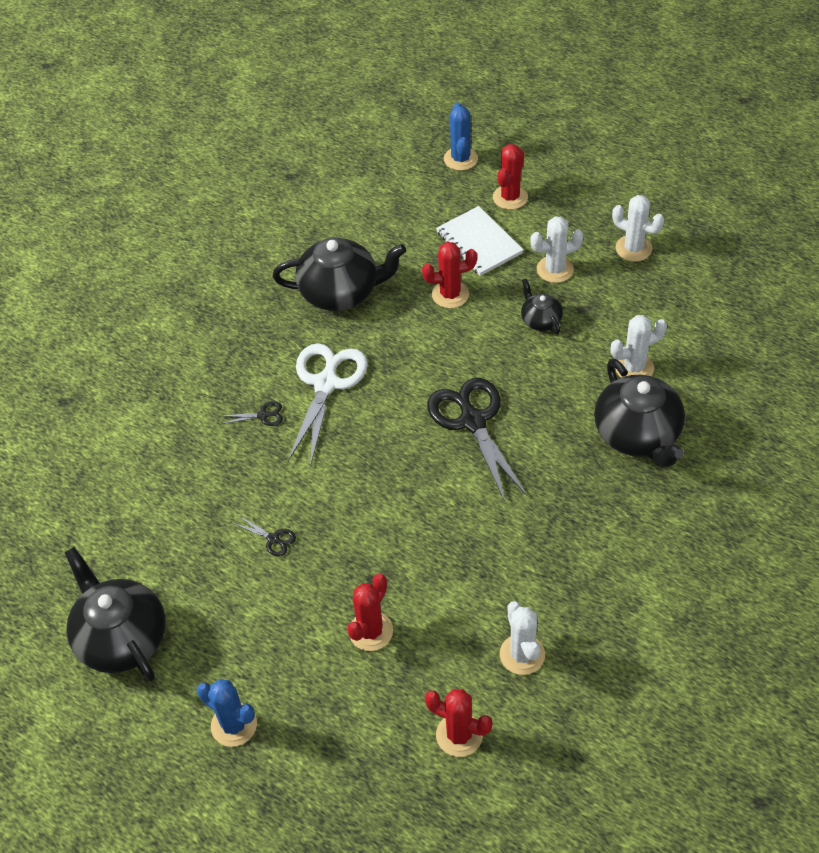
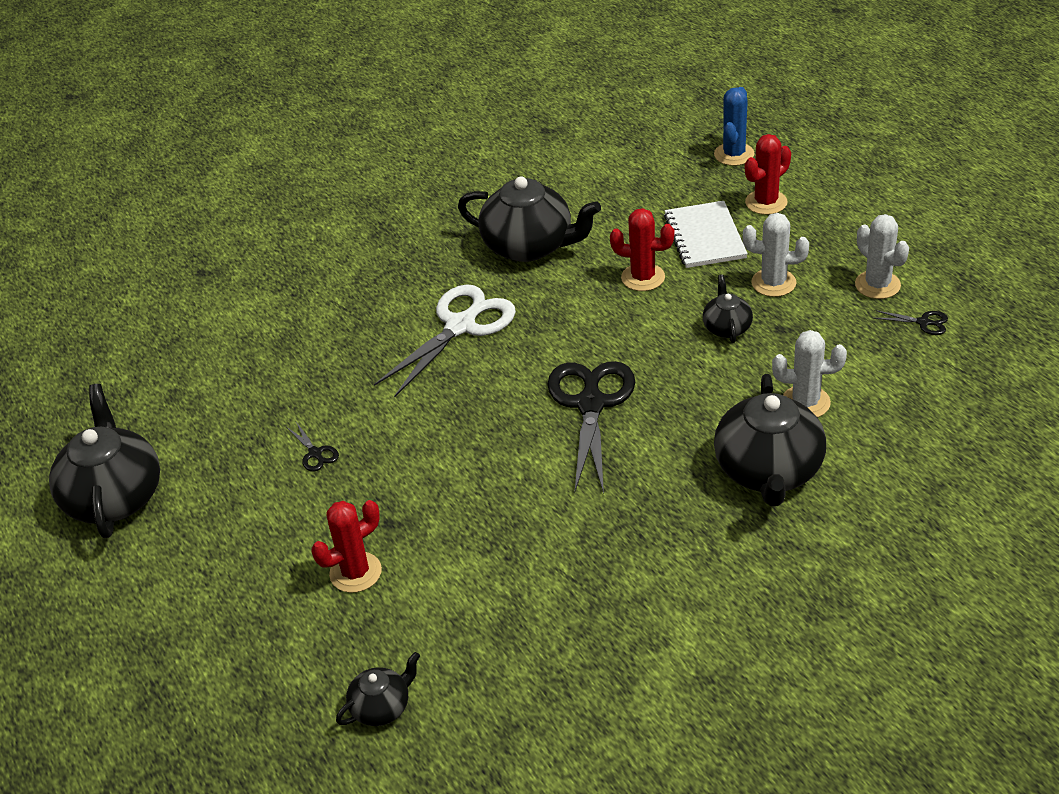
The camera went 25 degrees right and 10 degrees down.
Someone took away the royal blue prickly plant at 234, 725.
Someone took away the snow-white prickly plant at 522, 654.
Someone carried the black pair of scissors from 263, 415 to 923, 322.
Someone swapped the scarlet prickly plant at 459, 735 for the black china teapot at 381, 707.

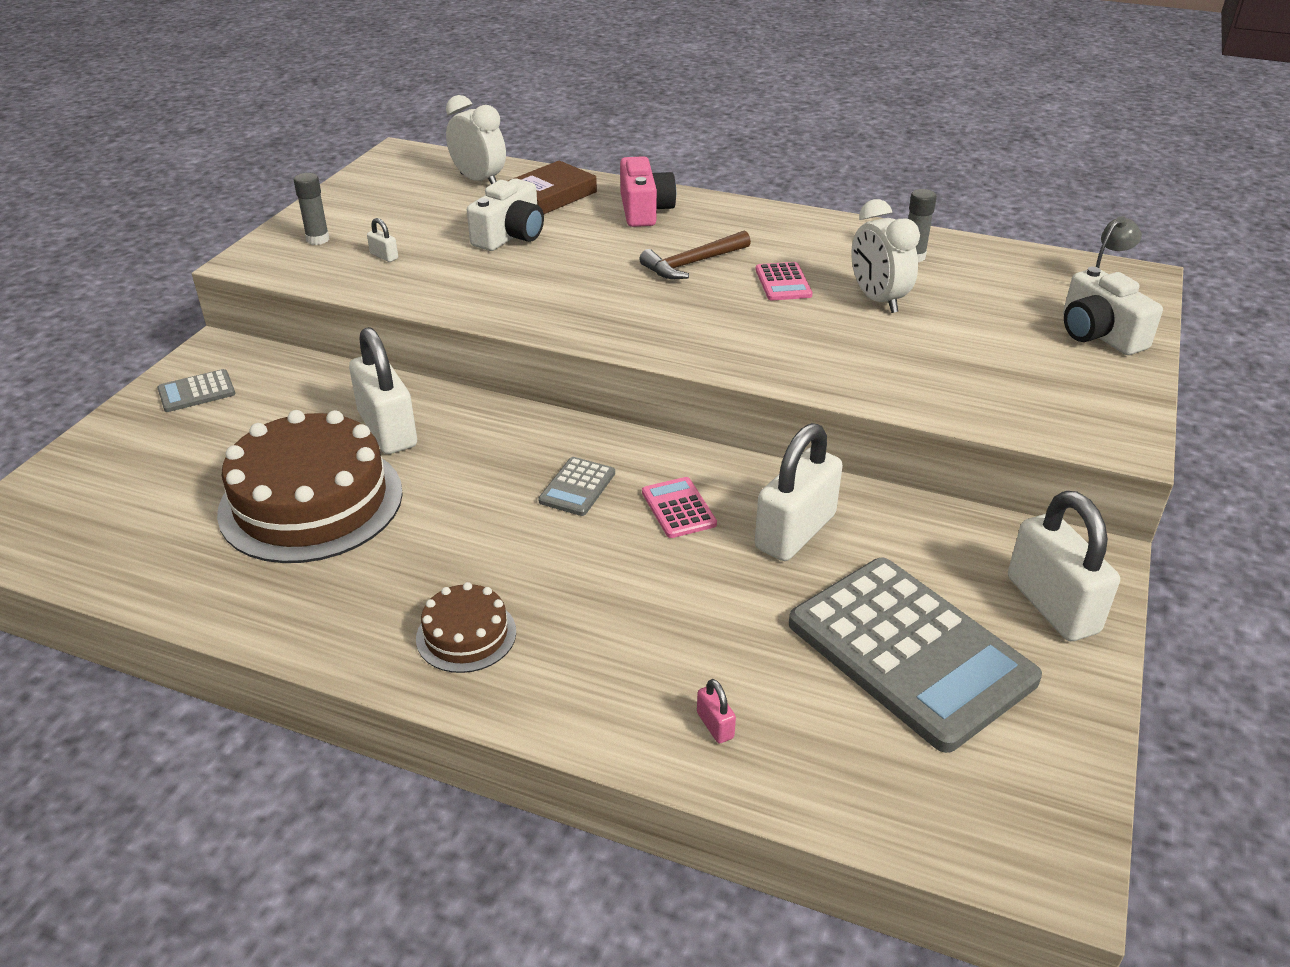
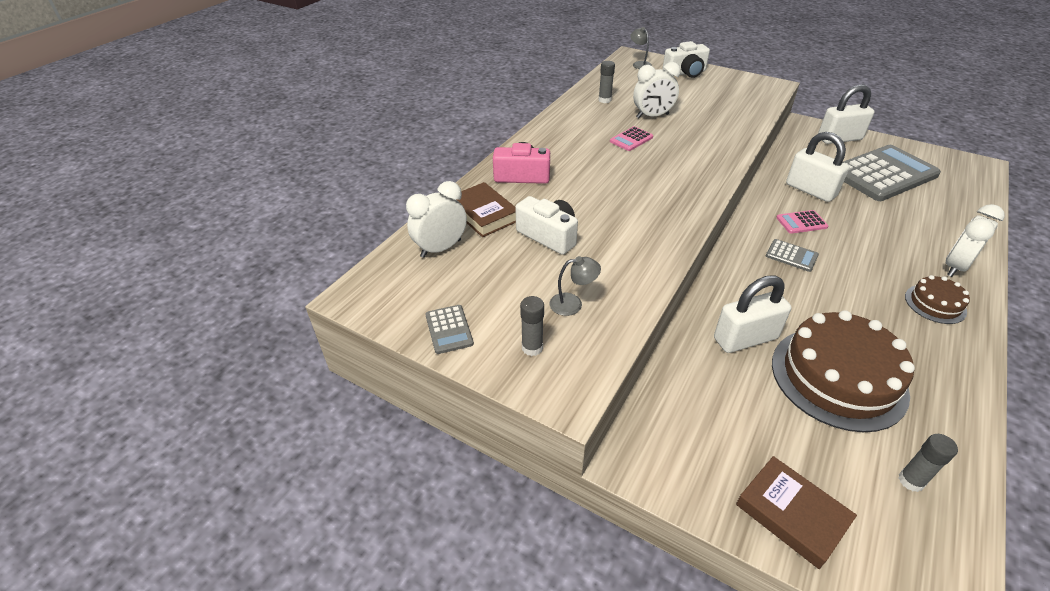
The camera went 80 degrees left and 5 degrees up.
Someone took away the russet claw hammer at 692, 263.
Someone took away the pink padlock at 715, 725.
Someone put down the russet book at 791, 514.
Someone put down the ash-grey stick of glue at 911, 481.
Someone put down the snow-white clock at 955, 267.
Someone carried the ash-grey adding machine from 196, 392 to 449, 329.
Someone swapped the snow-white padlock at 384, 256 for the ash-grey desk lamp at 573, 303.
Someone rotated the pink adding machine at 783, 282 by 135 degrees clockwise.

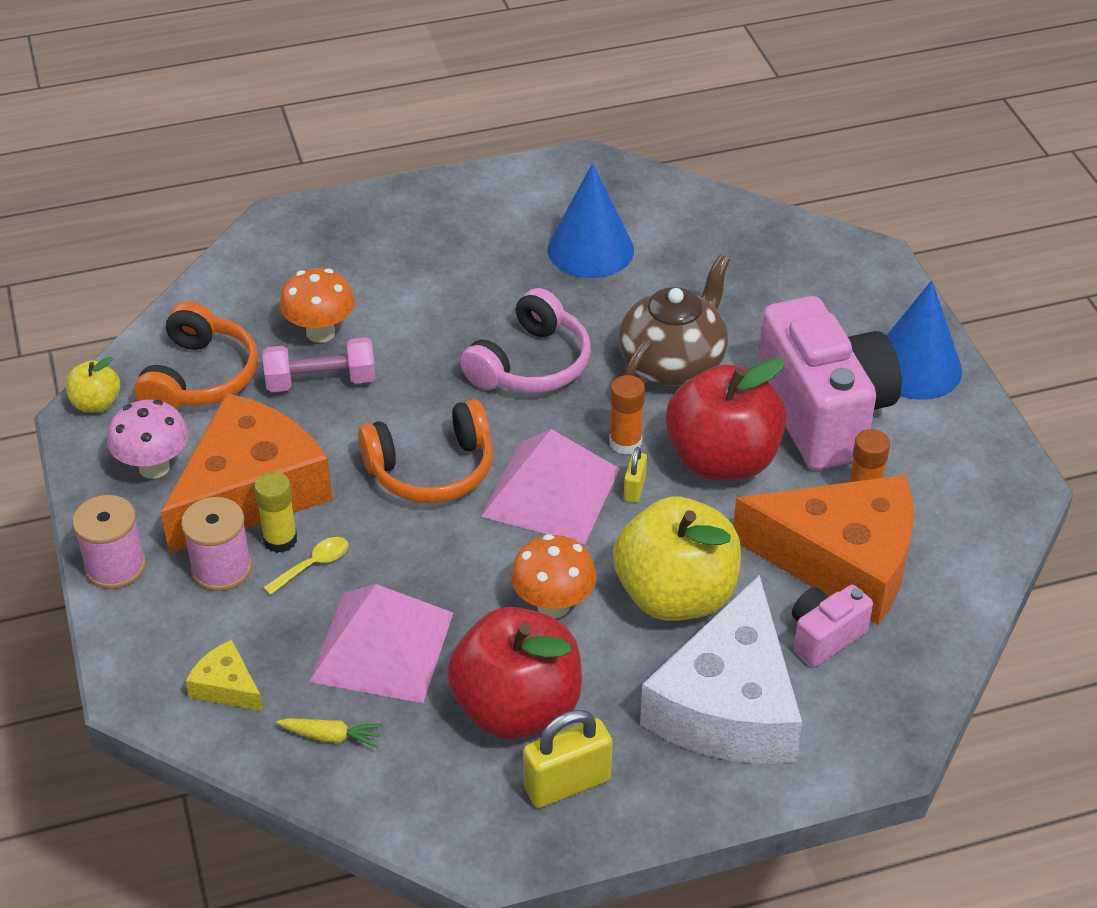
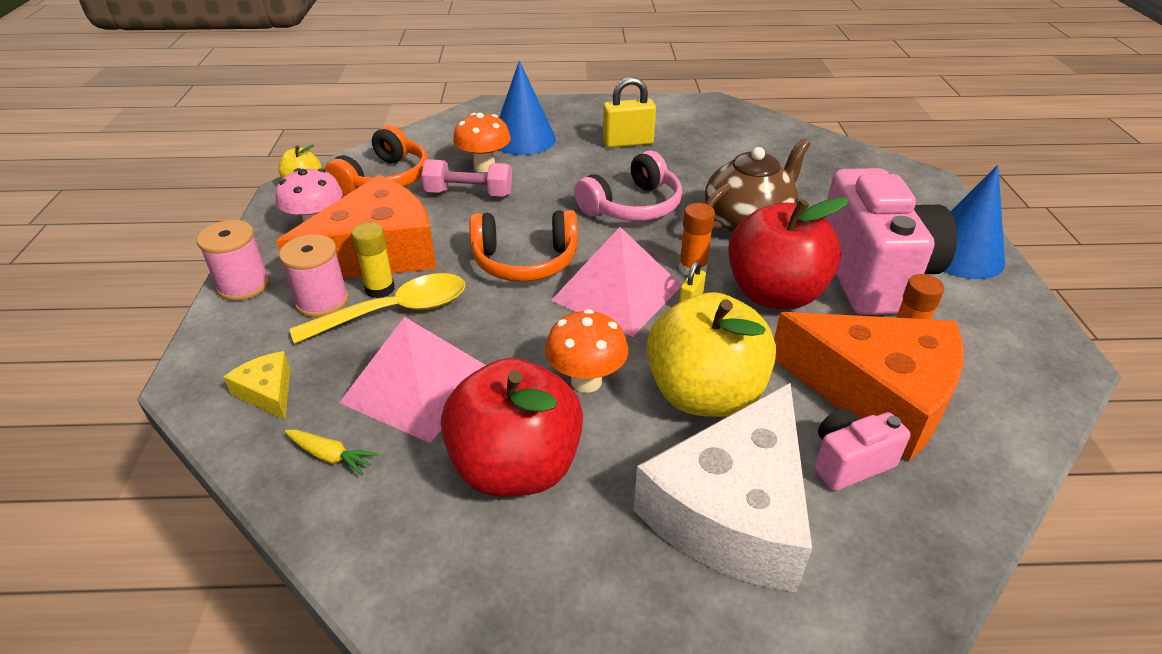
The camera went 15 degrees right and 5 degrees down.
Someone carried the golden padlock from 567, 784 to 628, 142.
Someone carried the royal blue cone shape from 590, 249 to 523, 139.
Someone scaled the golden tablespoon at 313, 565 by 2.04.

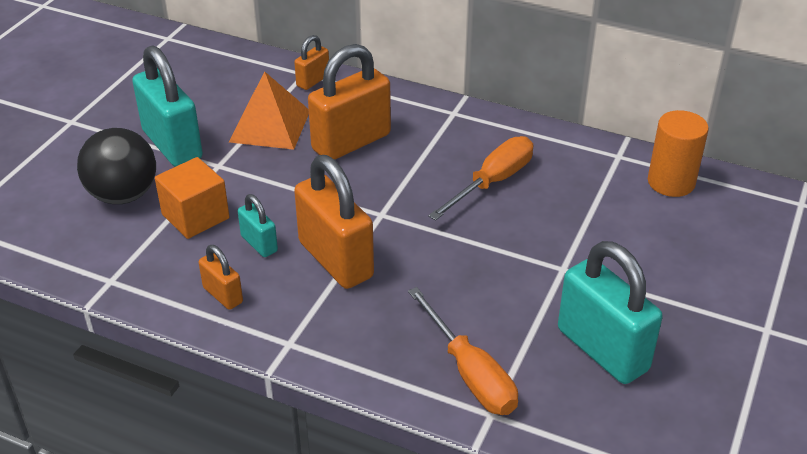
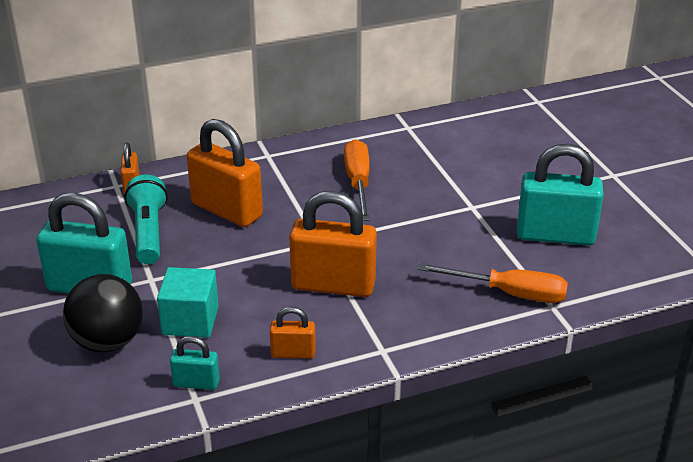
The camera went 45 degrees left and 5 degrees down.
Someone took away the orange cylinder at 671, 182.
Someone carried the teal padlock from 259, 244 to 196, 383.
Someone swapped the orange pyramid at 270, 126 for the teal flashlight at 148, 232.
Someone repainted the orange cube at 195, 216, which became the teal cube at 190, 320.
Someone rotated the orange padlock at 351, 142 by 60 degrees counterclockwise.

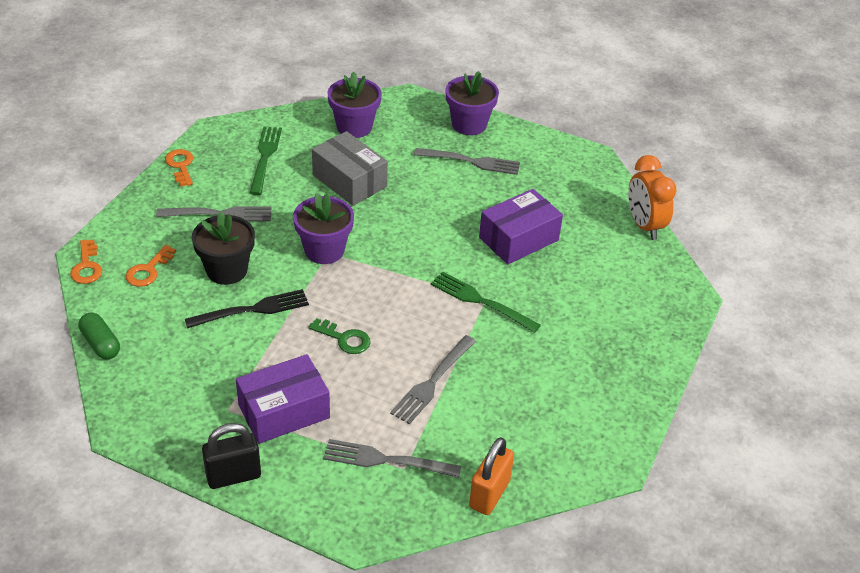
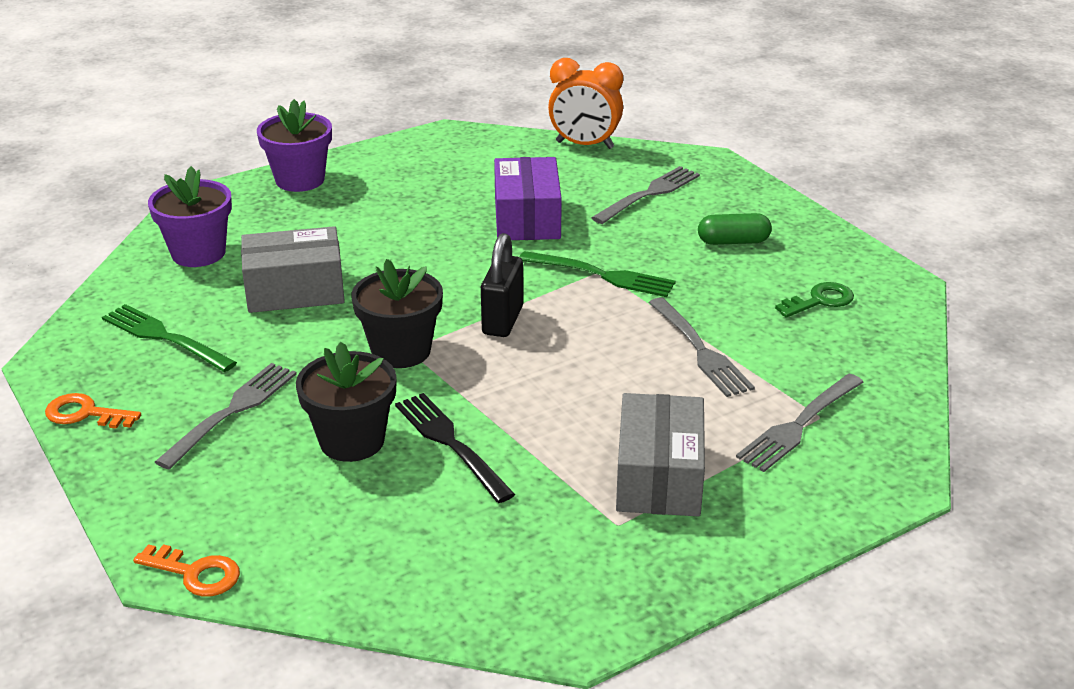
The camera went 55 degrees left and 10 degrees down.
Someone took away the orange latchkey at 148, 270.
Someone took away the orange padlock at 489, 494.
Someone carried the green capsule from 101, 344 to 733, 241.
Someone carried the black padlock from 233, 476 to 502, 320.
Someone carried the green latchkey from 344, 339 to 820, 300.
Someone carried the ash-grey table fork from 471, 161 to 649, 194.
Someone repainted the purple box at 284, 411, which became the ash-grey box at 659, 477.
Someone repainted the purple potted plant at 324, 250, which became the black potted plant at 401, 351.
Someone rotated the black table fork at 252, 310 by 45 degrees counterclockwise.
Someone rotated the green table fork at 481, 301 by 135 degrees counterclockwise.

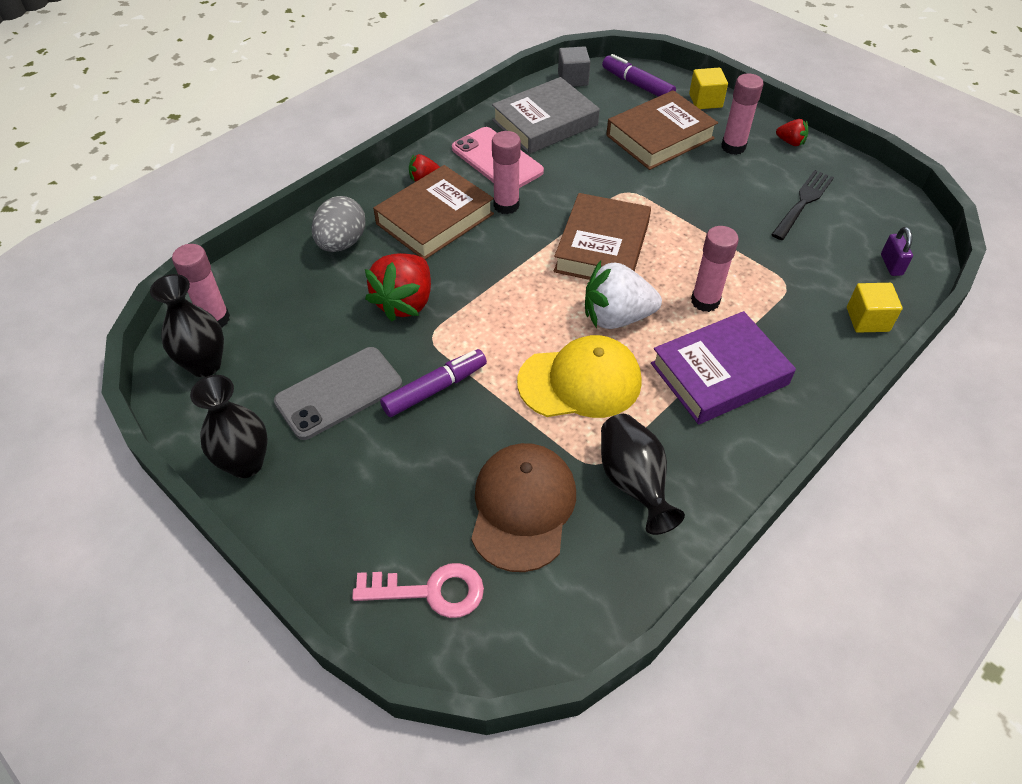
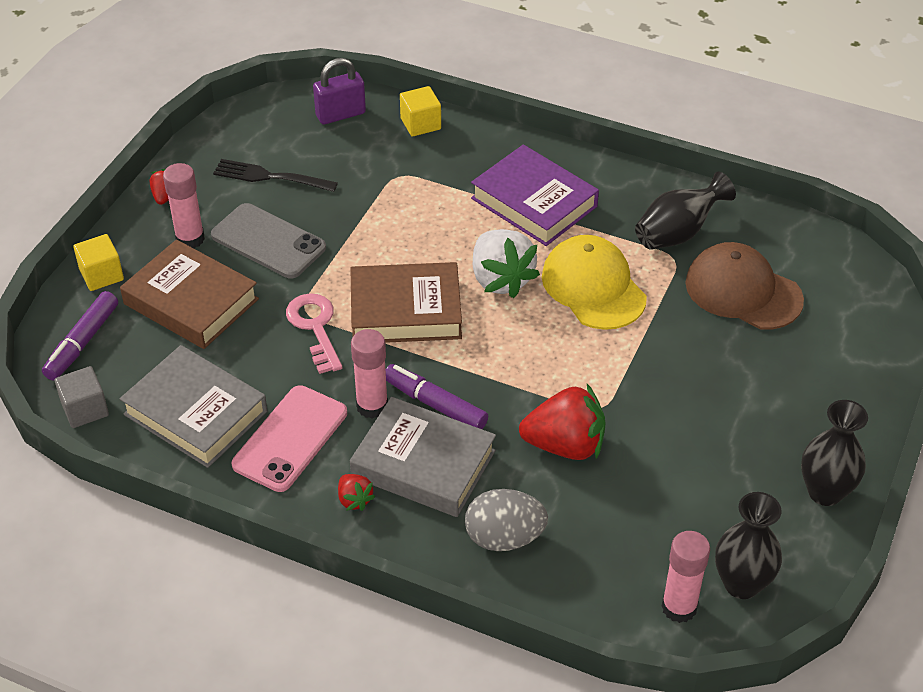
The camera went 110 degrees left and 5 degrees down.
Someone took away the pink stick of glue at 705, 301.
Someone carried the ash-grey phone from 339, 393 to 268, 241.
Someone carried the pink latchkey from 430, 591 to 315, 327.
Someone carried the purple felt pen from 435, 389 to 435, 404.
Someone repainted the russet book at 435, 219, which became the ash-grey book at 423, 464.
Someone rotated the russet peaked cap at 522, 507 by 45 degrees clockwise.
Someone scaled the purple padlock at 891, 265 by 1.53.

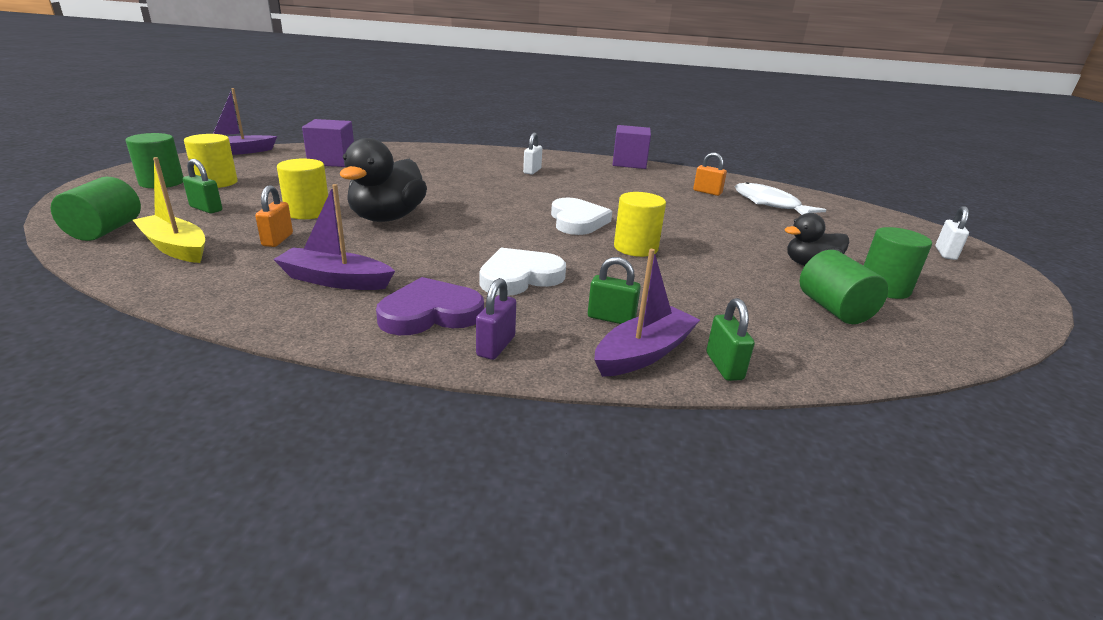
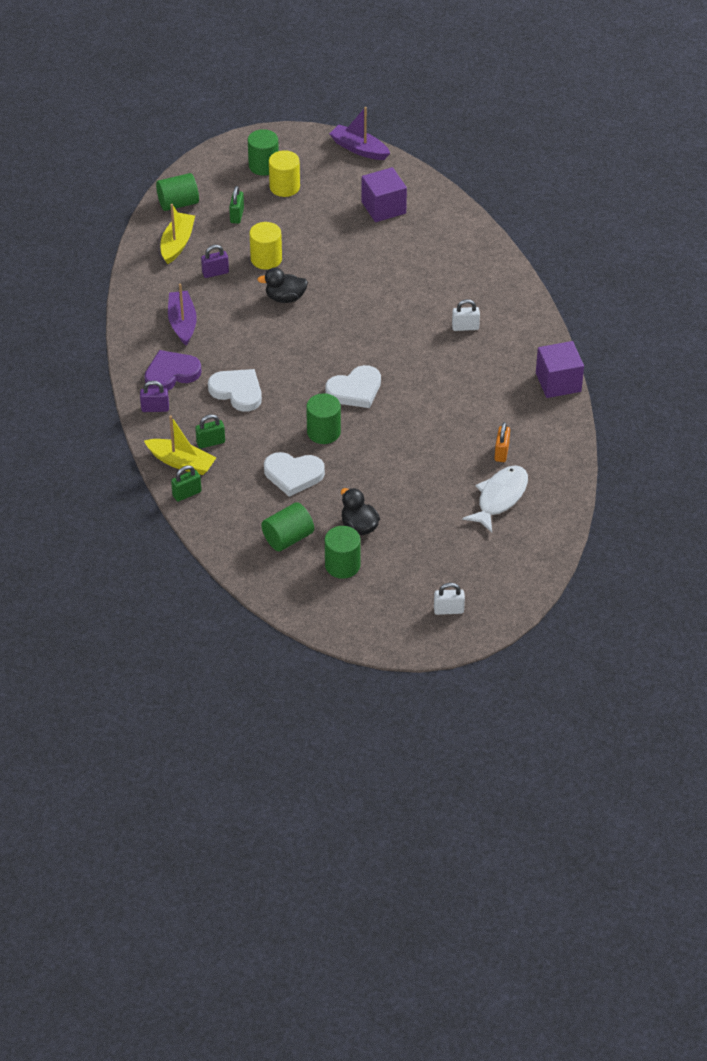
The camera went 70 degrees right and 20 degrees up.
Someone put down the snow-white heart shape at 293, 475.
Someone repainted the orange padlock at 277, 240, which became the purple padlock at 215, 273.
Someone repainted the purple toy boat at 644, 353, which became the golden toy boat at 181, 462.
Someone repainted the golden cylinder at 635, 248, which became the green cylinder at 323, 432.
Someone rotated the purple heart shape at 430, 313 by 75 degrees counterclockwise.
Someone rotated the green padlock at 611, 318 by 75 degrees clockwise.
Someone scaled the black rubber duck at 387, 218 by 0.61.

